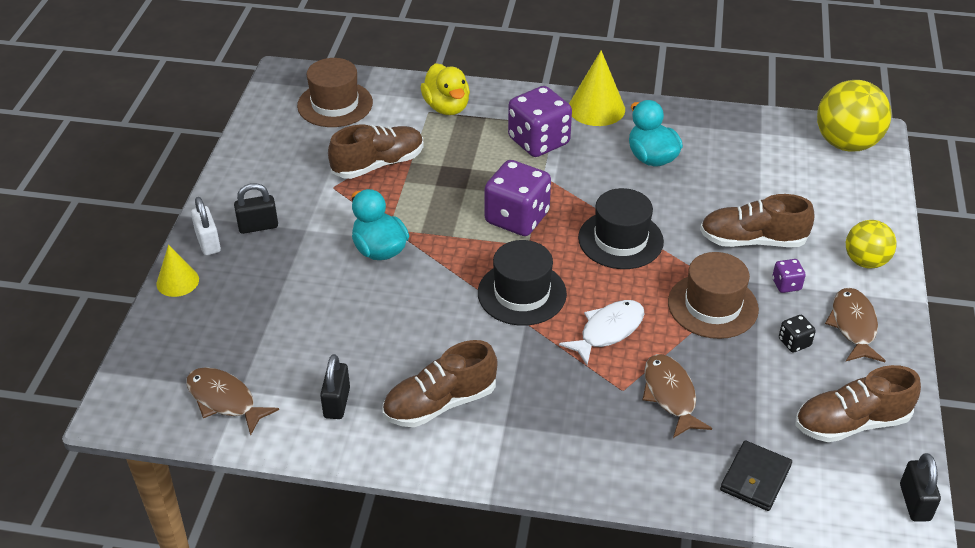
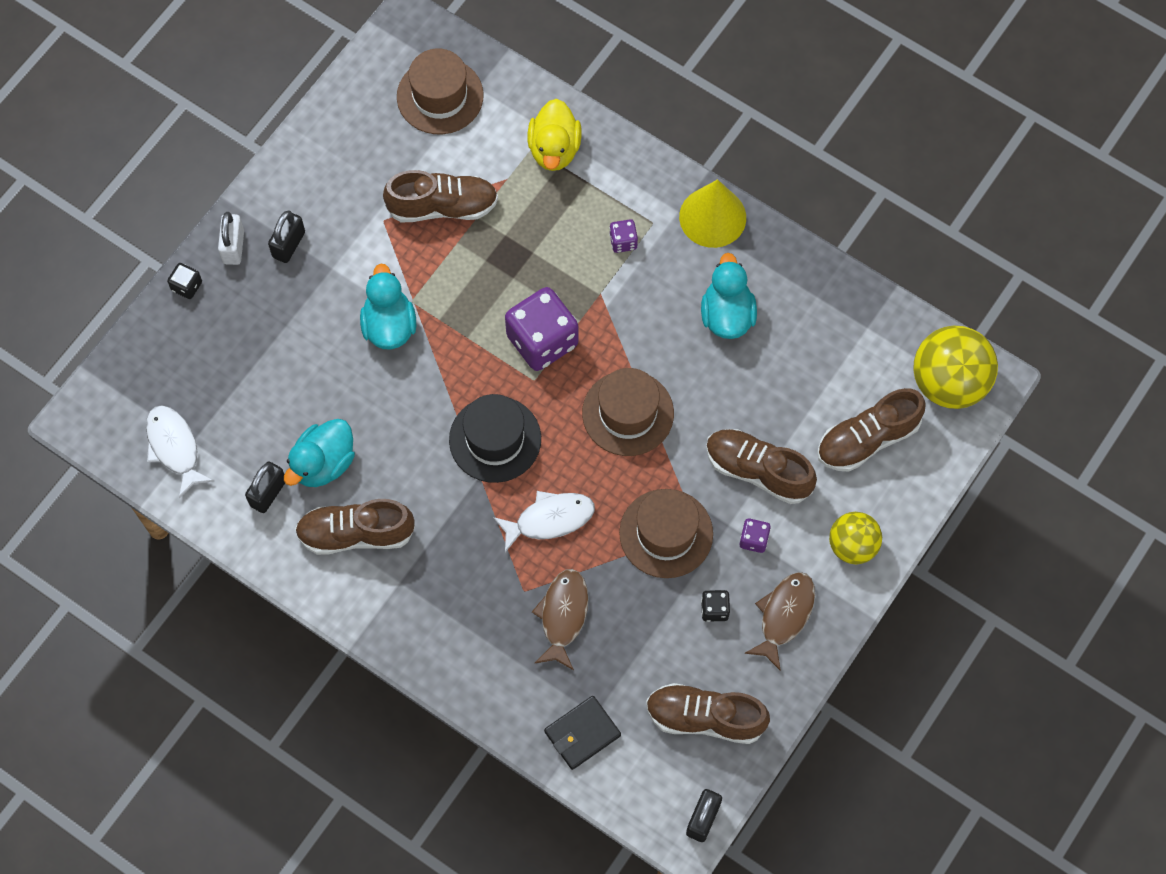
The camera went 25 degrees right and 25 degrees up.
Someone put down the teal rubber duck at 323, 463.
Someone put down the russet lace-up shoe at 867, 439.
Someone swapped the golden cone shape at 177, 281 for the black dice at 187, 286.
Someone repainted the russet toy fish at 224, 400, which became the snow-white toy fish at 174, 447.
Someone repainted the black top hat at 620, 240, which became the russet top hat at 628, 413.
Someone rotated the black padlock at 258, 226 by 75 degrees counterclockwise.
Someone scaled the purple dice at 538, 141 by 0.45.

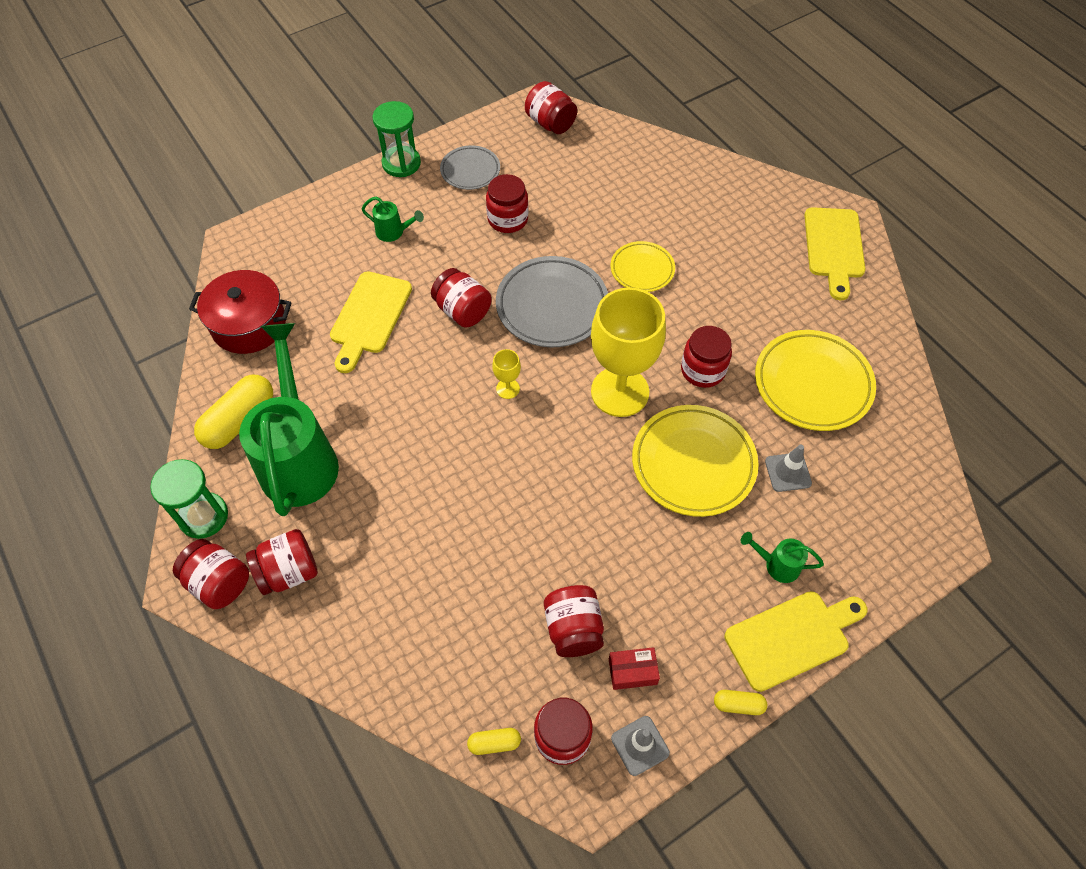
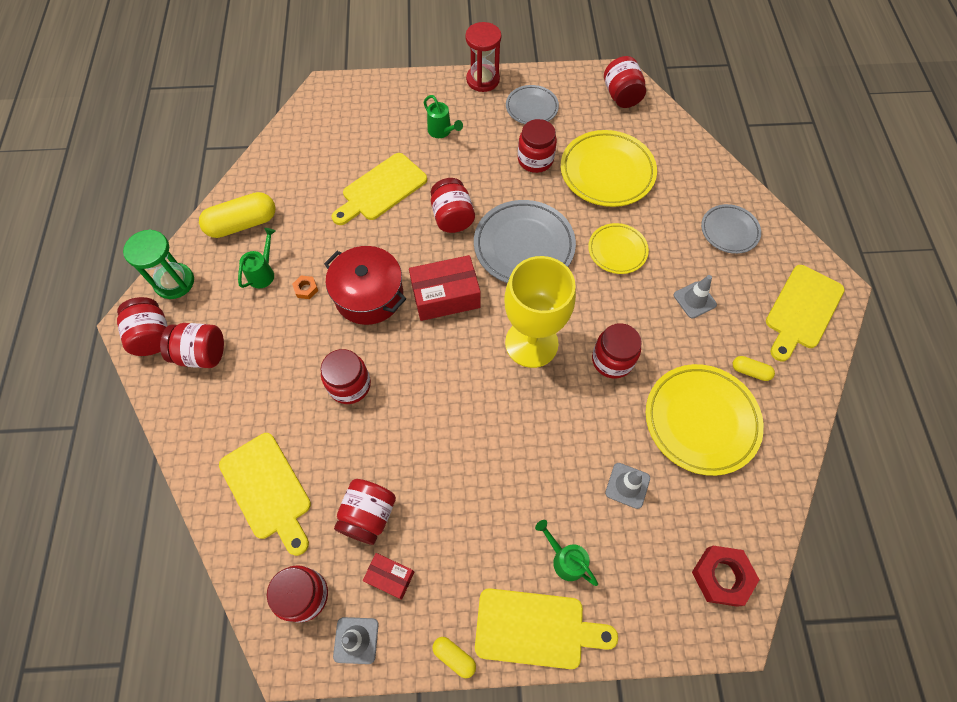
The camera went 30 degrees right and 5 degrees up.
Someone put down the golden bread board at 268, 490.
Someone put down the orange hex nut at 306, 289.
Someone put down the scarlet preserve jar at 349, 385.
Someone put down the ash-grey traffic cone at 694, 300.
Someone put down the scarlet hex nut at 721, 576.
Someone put down the ash-grey dinner plate at 729, 231.
Someone carried the scarlet pot from 249, 324 to 369, 295.
Someone carried the golden capsule from 494, 743 to 750, 371.
Someone carried the golden dinner plate from 693, 463 to 607, 172.
Someone swapped the golden chalice at 507, 389 for the scarlet box at 445, 296.
Someone repainted the green sand timer at 401, 163, which became the scarlet sand timer at 483, 80.
Someone scaled the green sprinkling can at 299, 458 by 0.41.

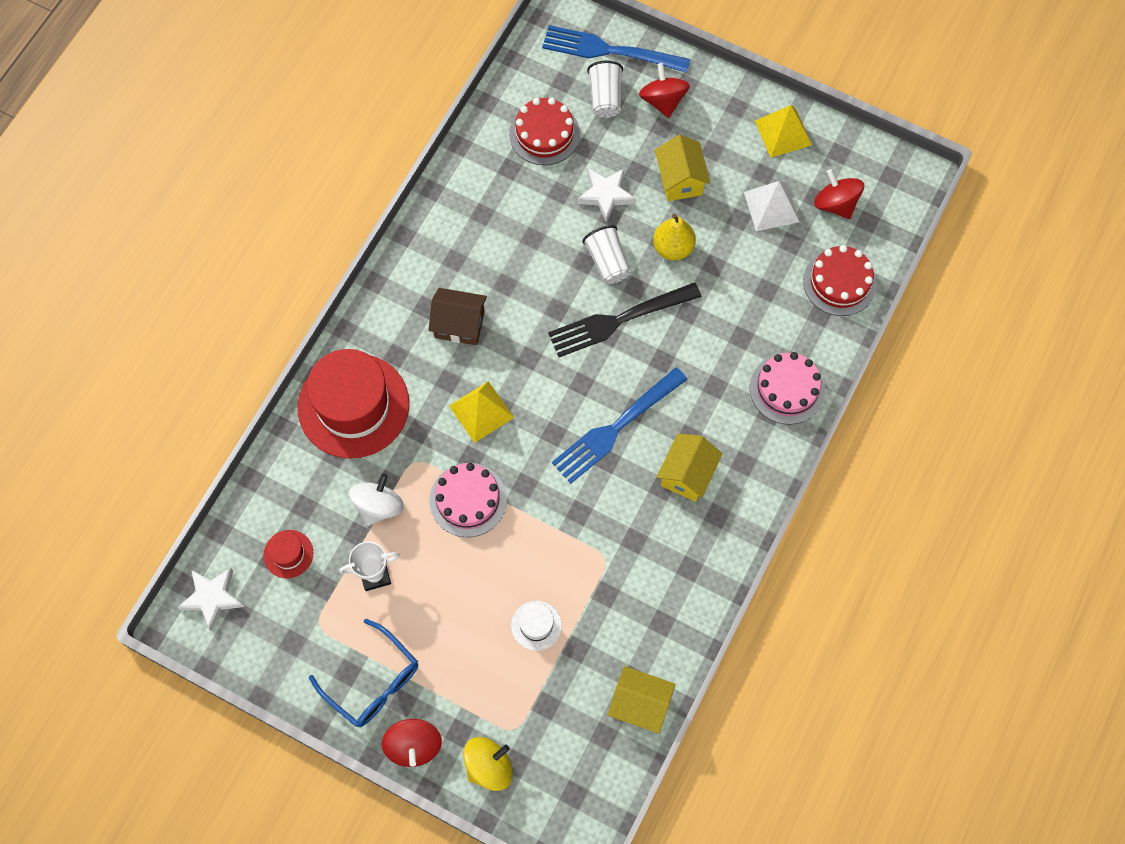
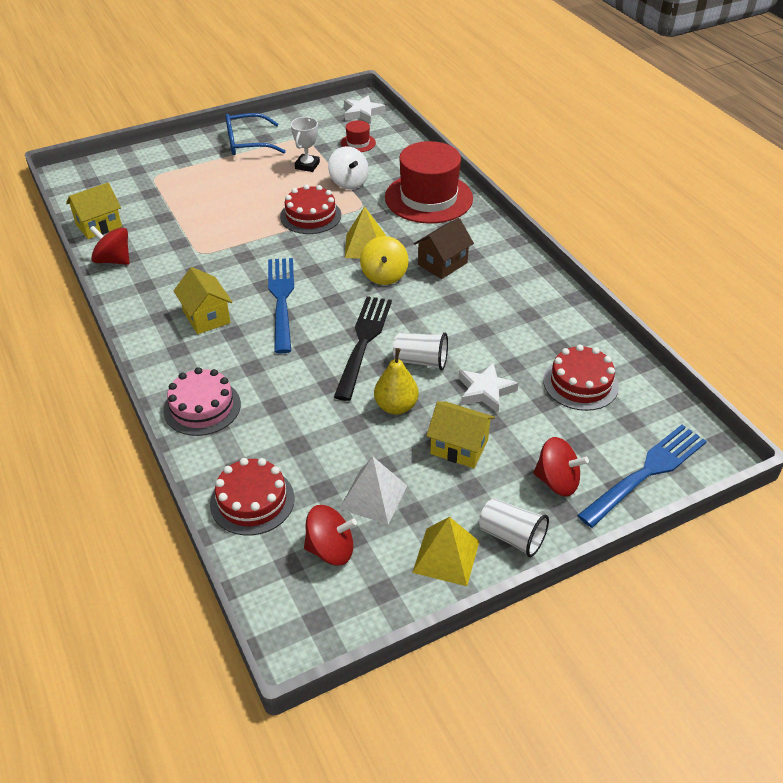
The camera went 125 degrees right and 25 degrees down.
Someone took away the snow-white top hat at 536, 625.
Someone carried the scarlet spinning top from 413, 746 to 113, 260.
Someone carried the golden spinning top from 489, 766 to 384, 275.
Someone carried the snow-white beaker from 605, 97 to 511, 537.
Someone repainted the pink gateau at 468, 500, which became the scarlet gateau at 310, 216.

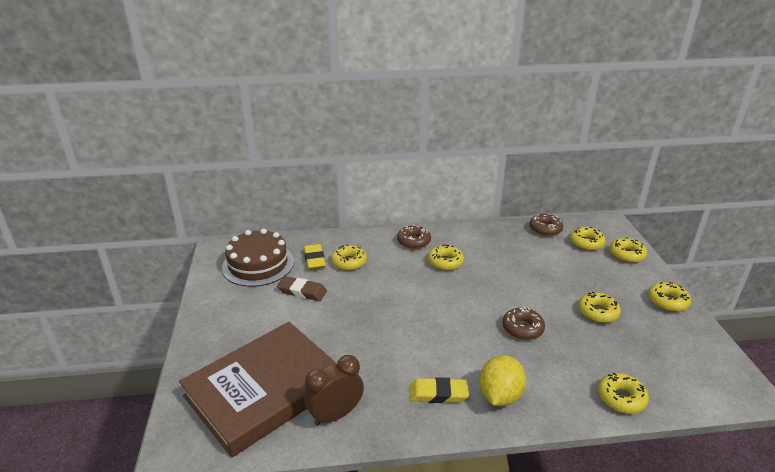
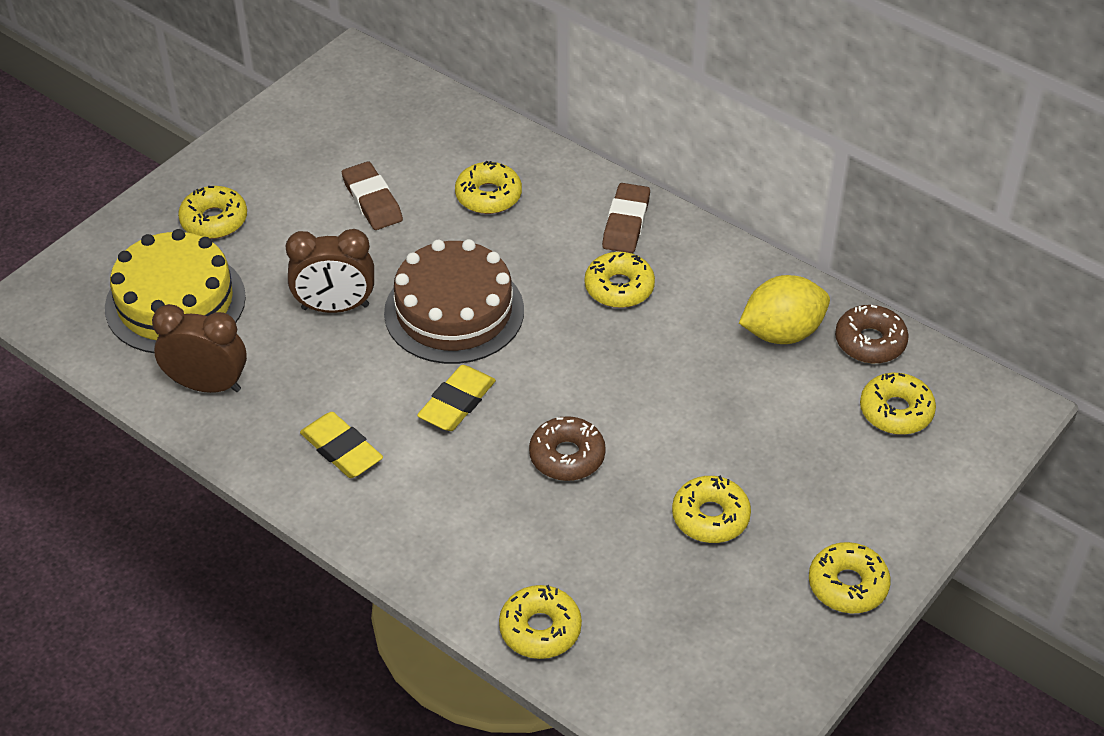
The camera went 45 degrees right and 15 degrees up.
Someone put down the russet clock at 335, 307.
Someone carried the russet gateau from 258, 264 to 454, 311.
Someone carried the golden gum eraser from 314, 259 to 457, 403.
Someone carried the golden lemon from 499, 396 to 782, 333.
Someone carried the golden donut from 626, 255 to 214, 220.
Someone swapped the russet book at 264, 390 for the golden gateau at 175, 302.
Someone swapped the russet donut at 413, 241 for the russet gum eraser at 626, 223.

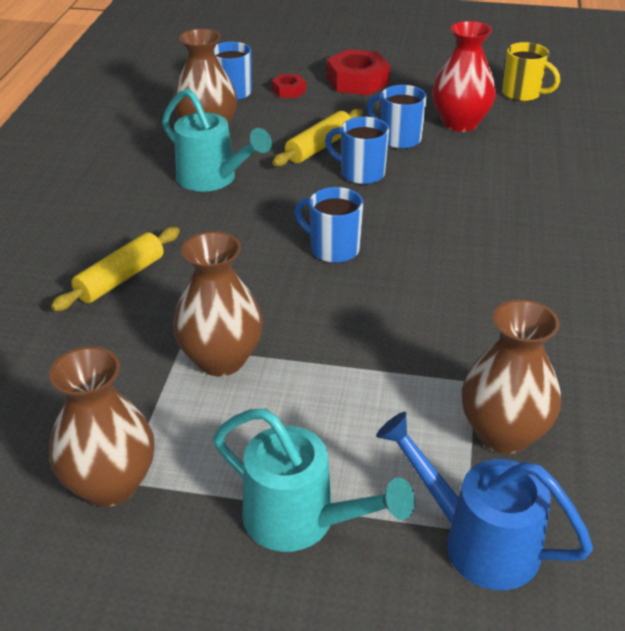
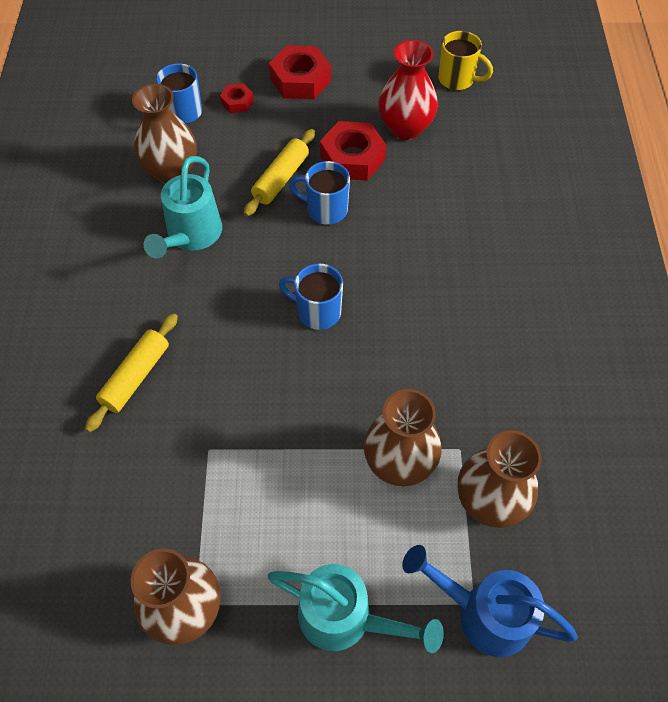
The camera went 10 degrees left and 20 degrees up.
Someone carried the russet flower vase from 221, 359 to 399, 463.
Someone swapped the royal blue coffee mug at 398, 139 for the scarlet hex nut at 352, 158.
Someone rotated the teal sprinkling can at 213, 179 by 75 degrees clockwise.

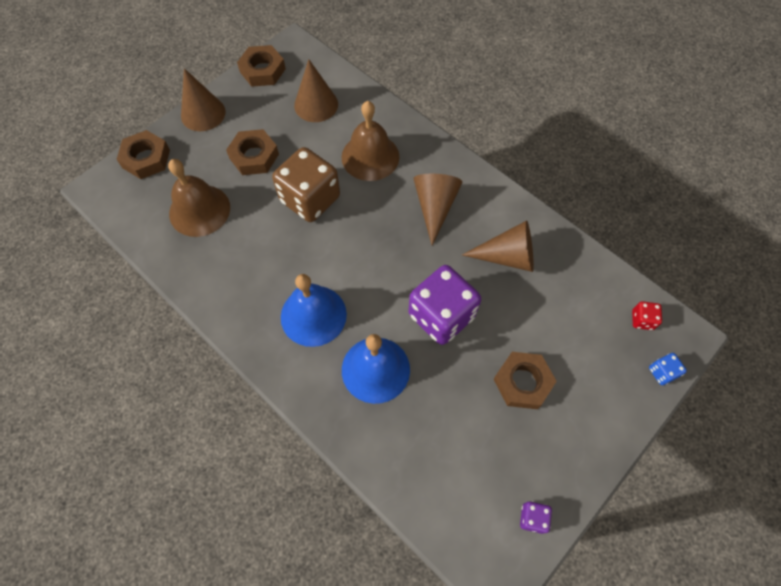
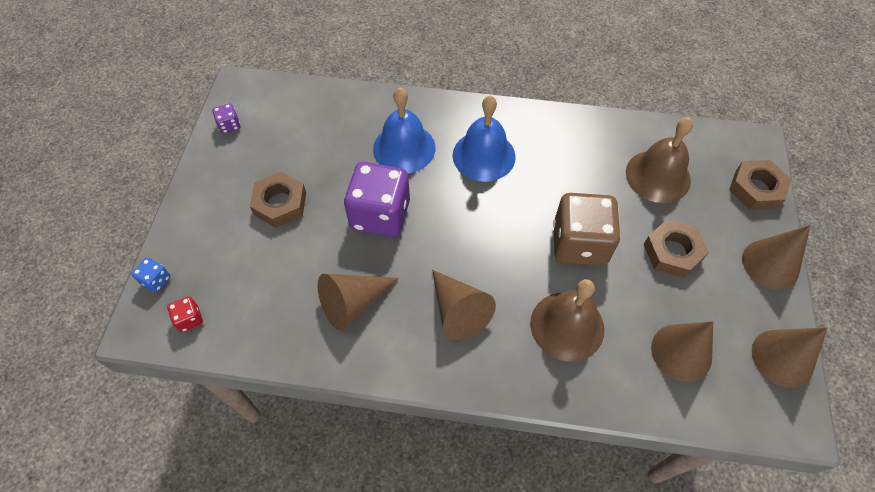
The camera went 145 degrees right and 5 degrees down.
Someone swapped the russet hex nut at 262, 70 for the russet cone shape at 782, 358.

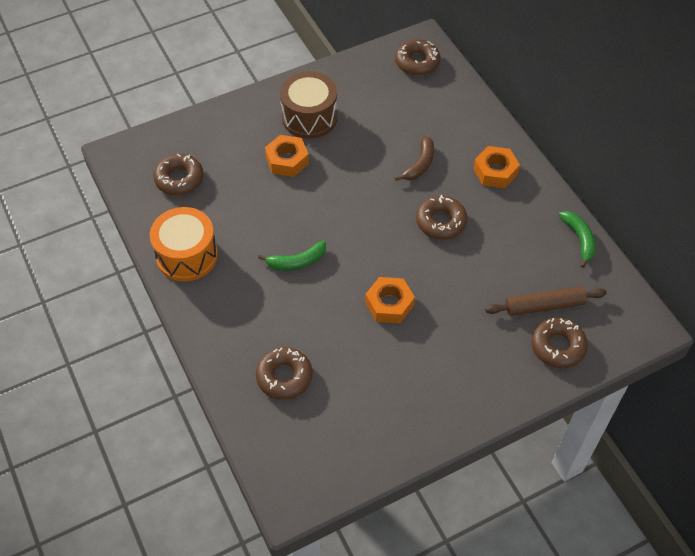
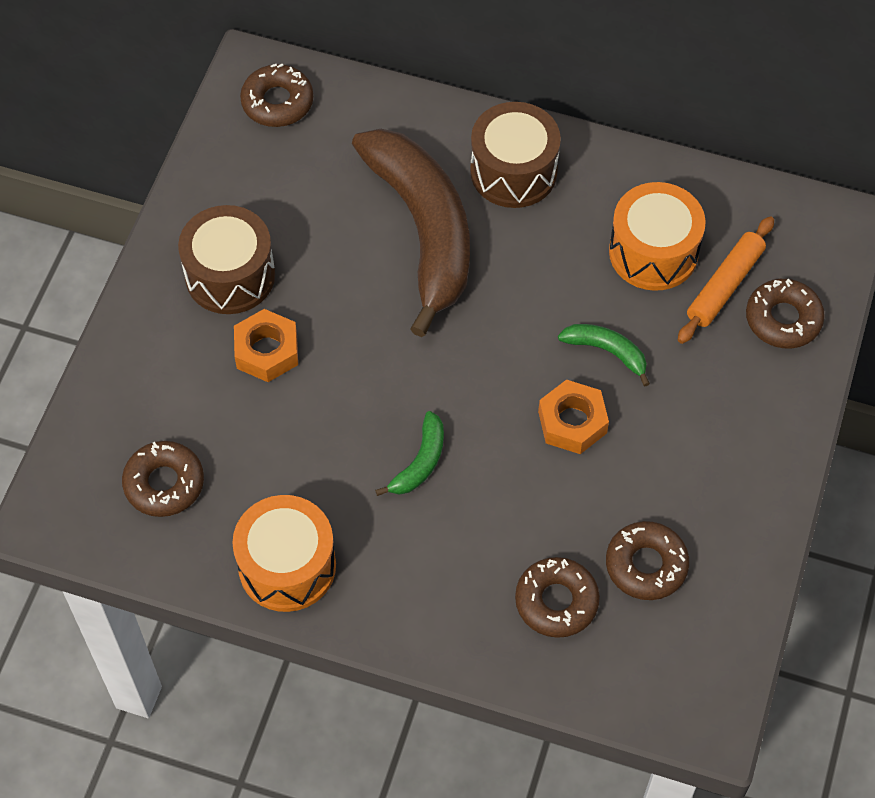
The camera went 45 degrees left and 5 degrees up.
Someone put down the orange toy drum at 653, 252.
Someone carried the russet donut from 441, 222 to 646, 565.
Someone carried the green banana from 579, 239 to 607, 351.
Someone swapped the orange hex nut at 495, 171 for the russet toy drum at 513, 171.
Someone repainted the russet dough roller at 544, 306, which became the orange dough roller at 725, 286.
Someone scaled the russet banana at 420, 164 by 2.43.

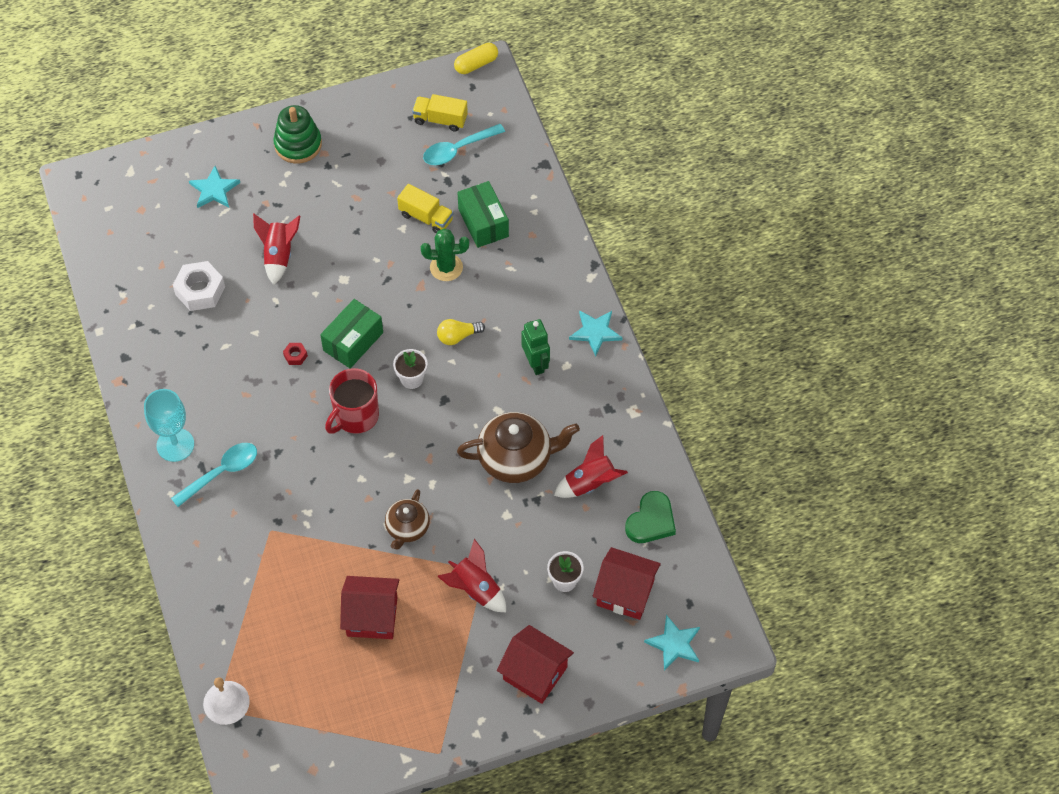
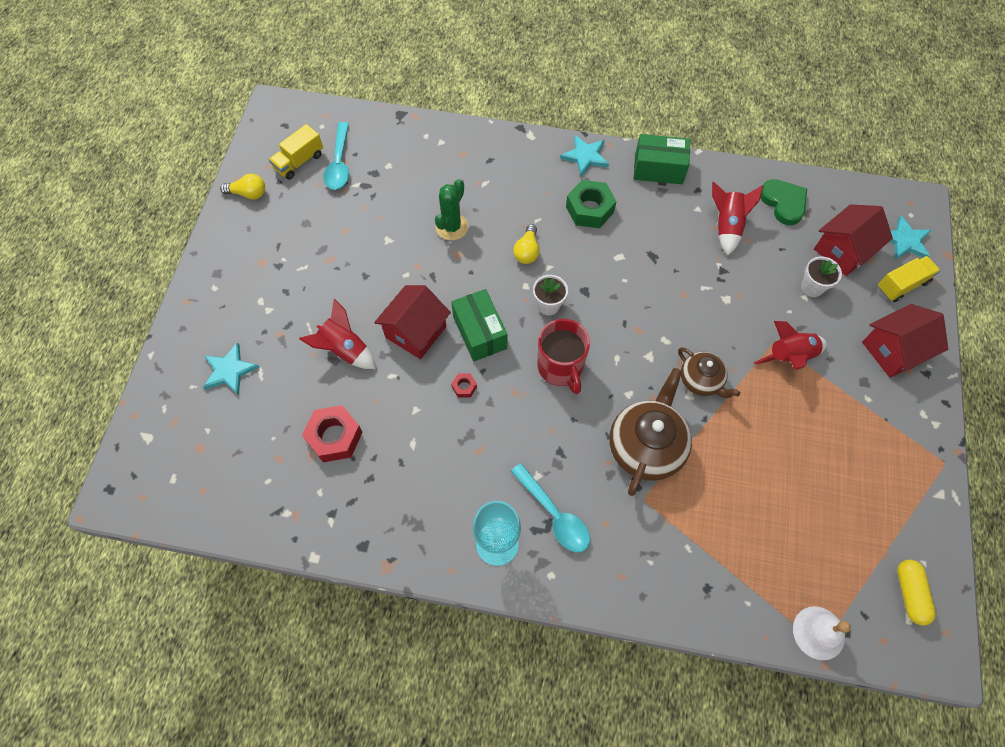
The camera went 60 degrees left and 5 degrees up.
Someone took away the green stacking toy at 298, 144.
Someone put down the golden lightbulb at 248, 193.
Someone carried the scarlet cottage from 372, 616 to 416, 332.
Someone carried the golden toy truck from 426, 217 to 902, 285.
Someone carried the golden capsule from 476, 64 to 909, 593.
Someone carried the green box from 483, 223 to 658, 169.
Someone carried the russet china teapot from 516, 458 to 646, 446.
Someone swapped the green robot at 535, 363 for the green hex nut at 589, 209.
Someone repainted the snow-white hex nut at 200, 291, which became the scarlet hex nut at 334, 437.
Someone rotated the teal tablespoon at 221, 472 by 150 degrees clockwise.

